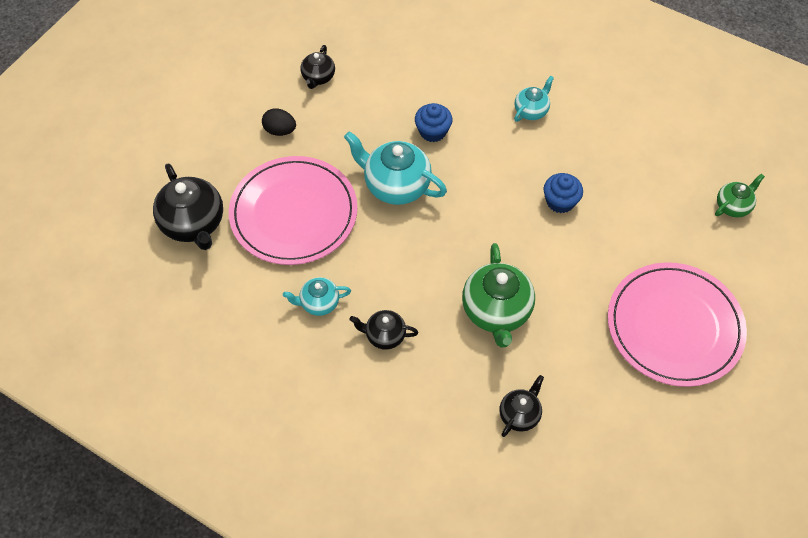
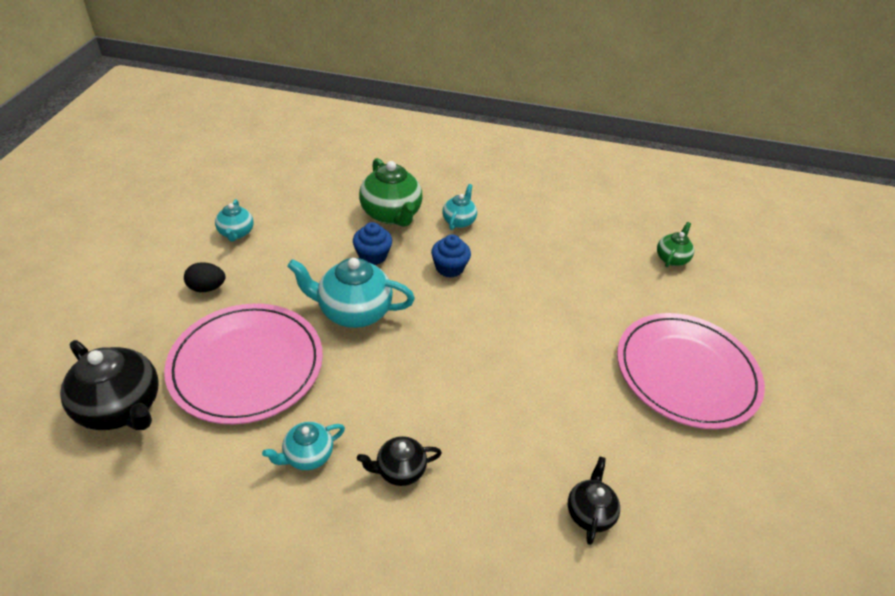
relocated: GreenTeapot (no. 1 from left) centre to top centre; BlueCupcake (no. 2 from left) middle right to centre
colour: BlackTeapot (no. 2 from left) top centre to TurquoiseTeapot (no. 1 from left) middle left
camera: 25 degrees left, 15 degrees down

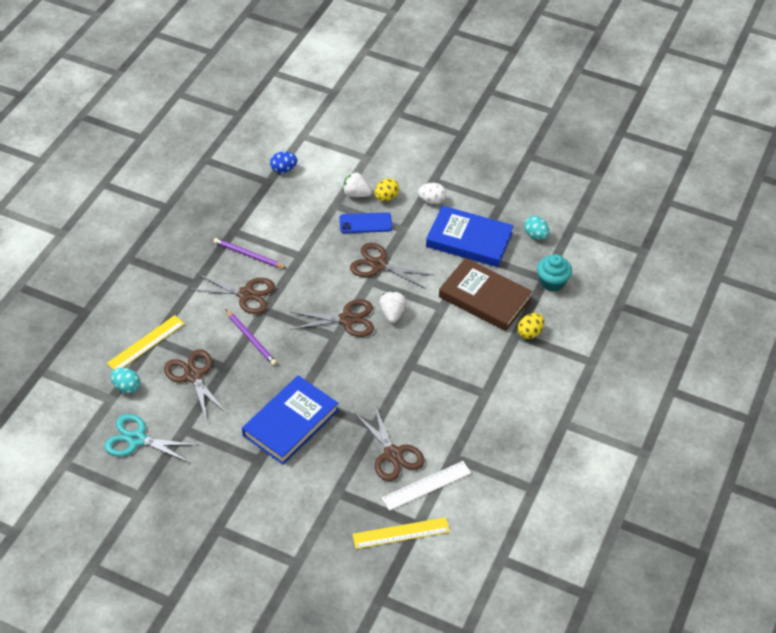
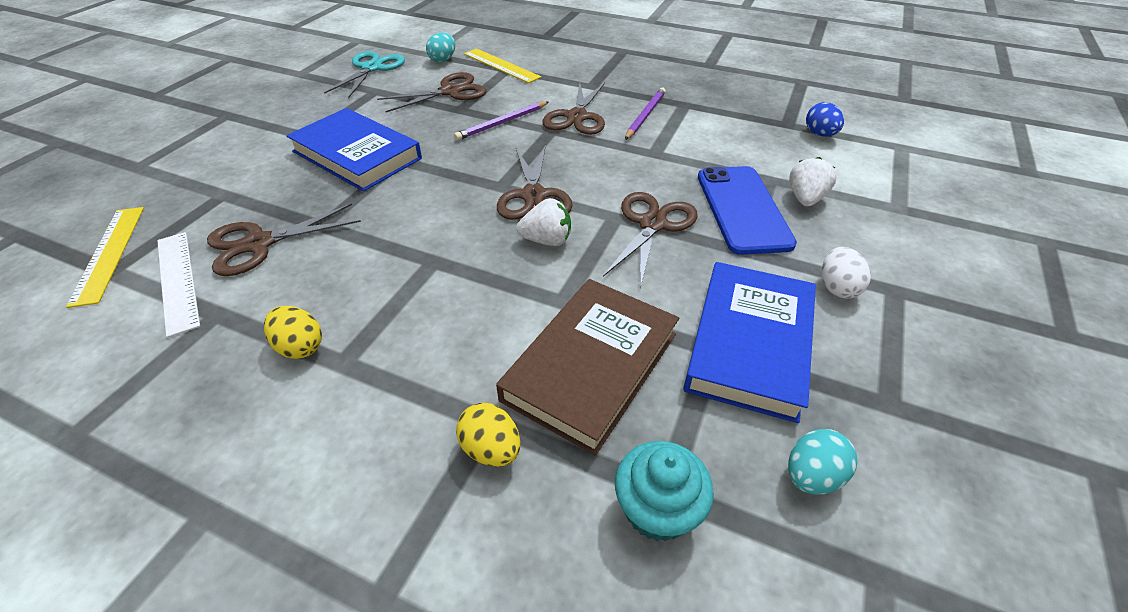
relocated: YellowEgg (no. 1 from left) top centre to middle left
size: BluePhone centre = centre x1.54
camera: 90 degrees right, 5 degrees down

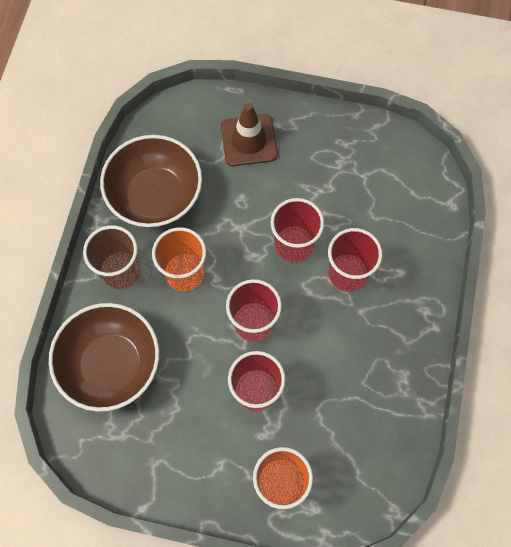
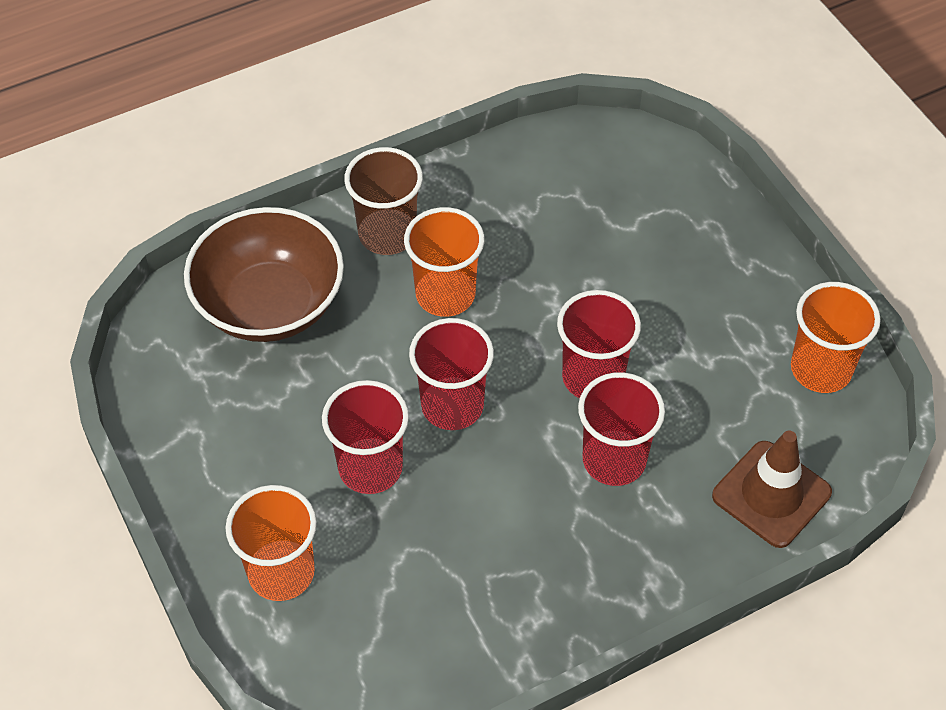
missing: BrownBowl (no. 2 from left) top left
appeared: OrangeCup (no. 3 from left) middle right
relocated: BrownTrafficCone top centre to bottom right
camera: 50 degrees right, 15 degrees down

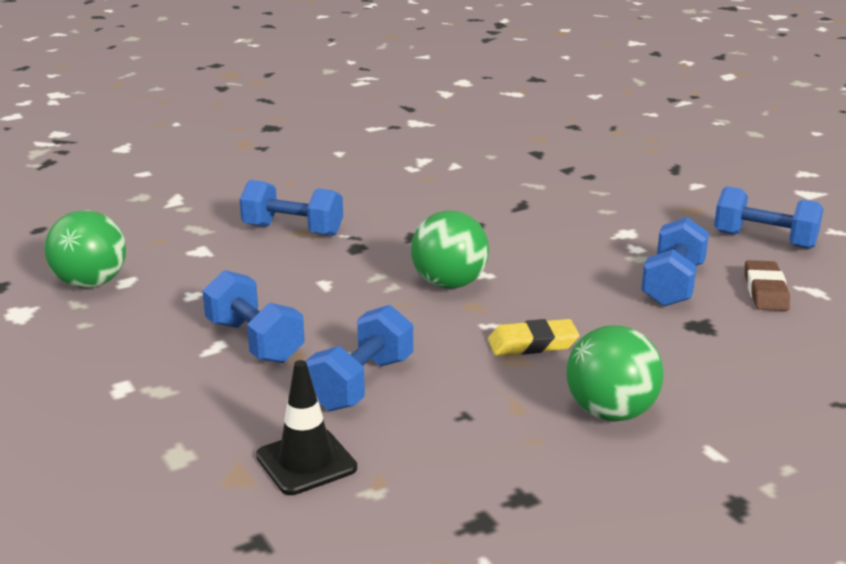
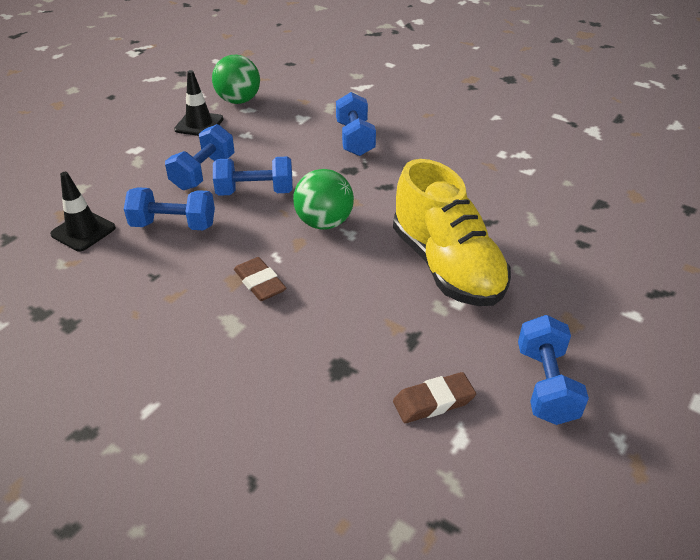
missing: GreenBall (no. 3 from left) middle right
appeared: BlackTrafficCone (no. 2 from left) top left; YellowShoe centre
relocated: BlueDumbbell (no. 4 from left in the first image) middle right to BlueDumbbell (no. 3 from left) top centre
colour: YellowEraser centre to BrownEraser (no. 1 from left) centre
camera: 65 degrees right, 15 degrees up

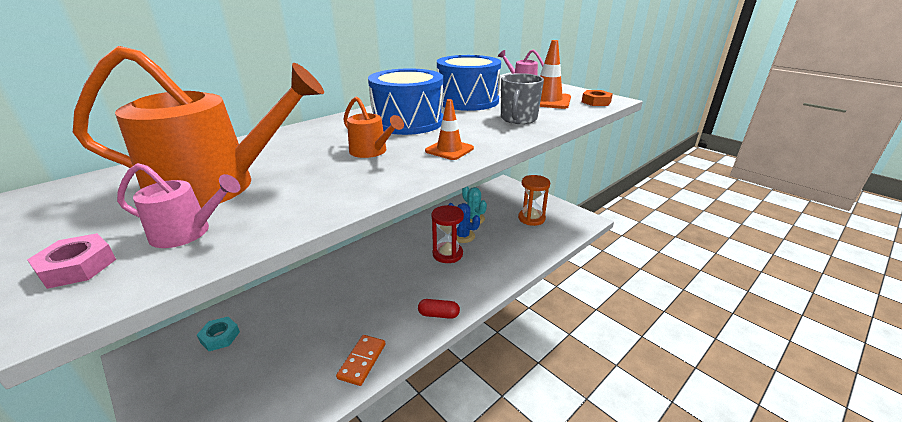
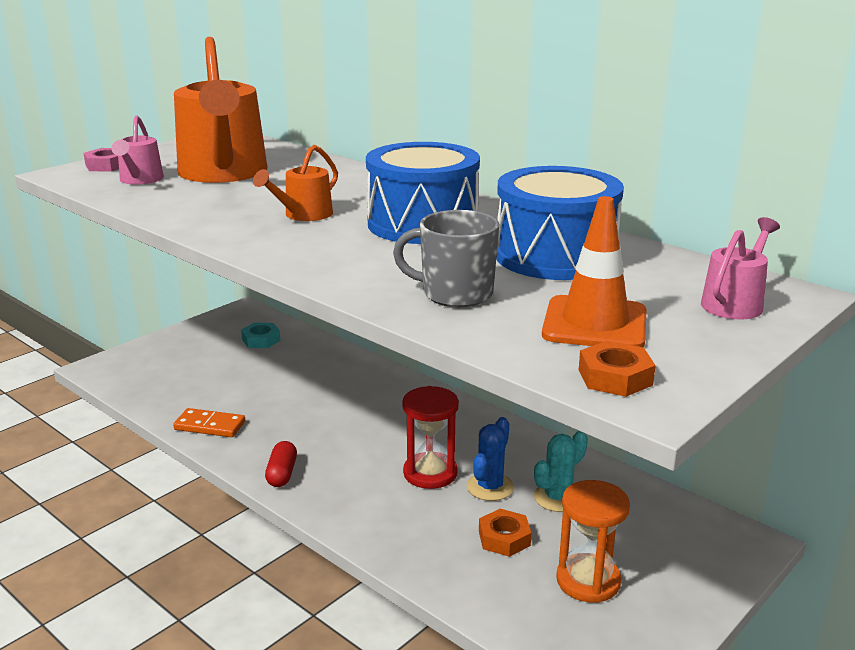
missing: OrangeTrafficCone (no. 1 from left) top centre
appeared: OrangeNut (no. 1 from left) bottom centre
camera: 85 degrees right, 5 degrees down

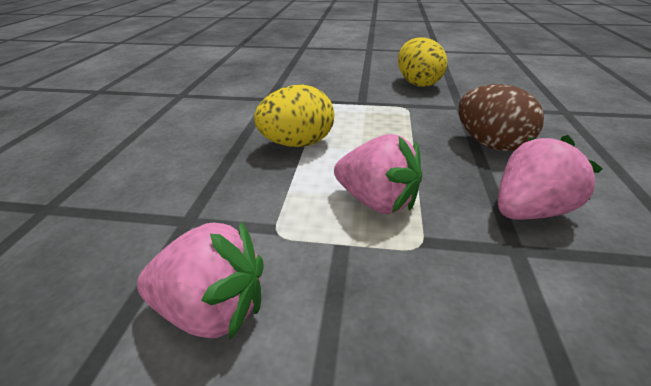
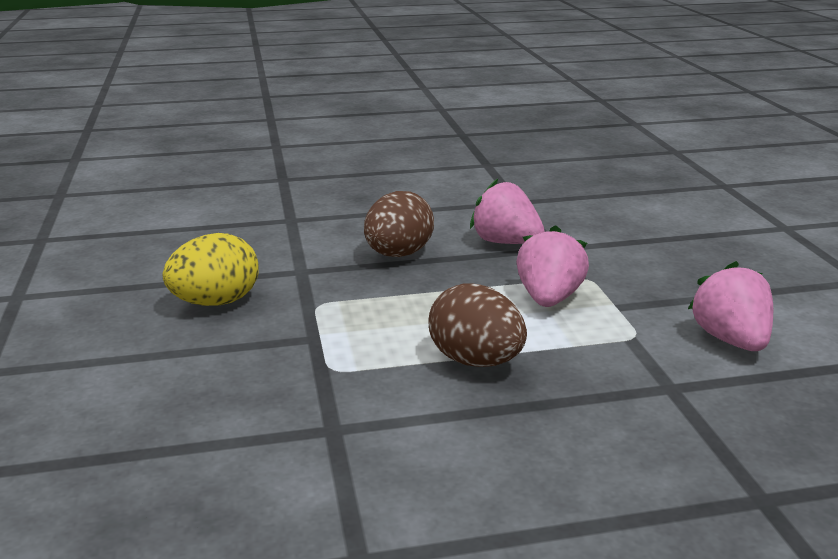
colour: YellowEgg (no. 1 from left) top centre to BrownEgg (no. 2 from left) centre
camera: 110 degrees left, 10 degrees down

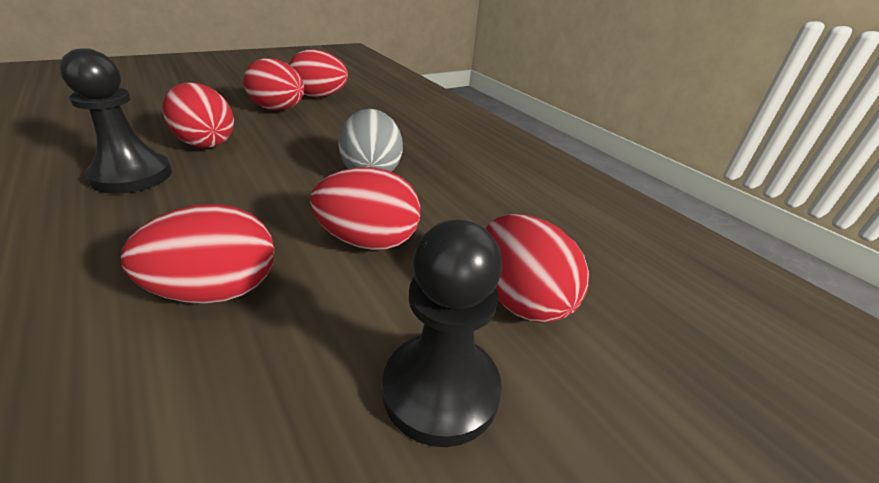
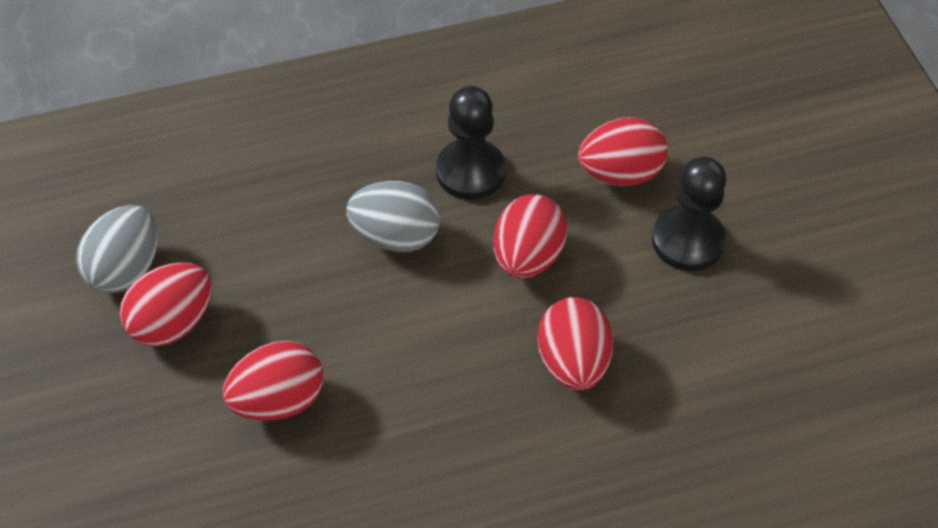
relocated: BlackPawn (no. 1 from left) top left to top centre
colour: RedEgg (no. 4 from left) top centre to GreyEgg (no. 1 from left) middle left
camera: 70 degrees left, 20 degrees up

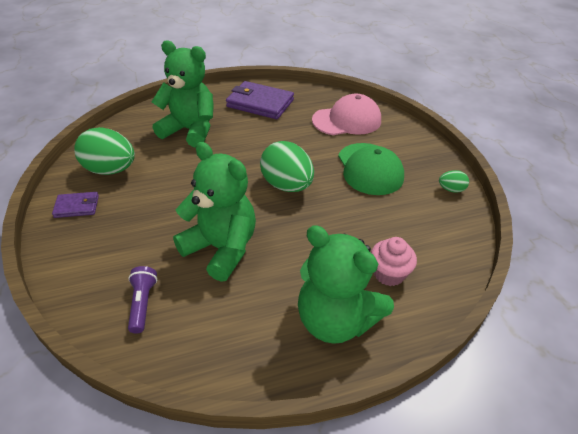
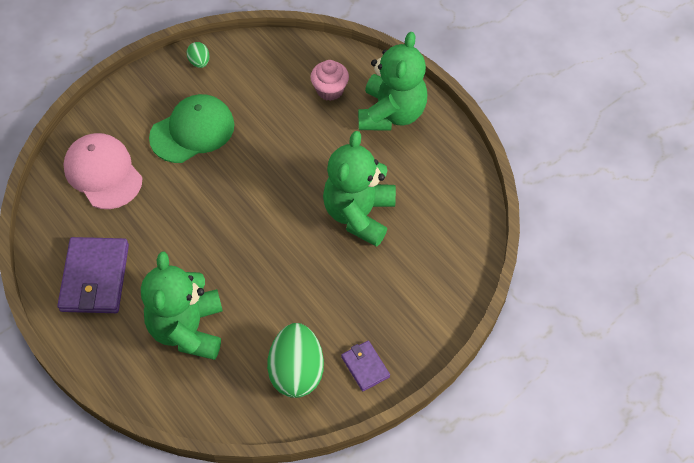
missing: PurpleFlashlight bottom left; GreenEgg (no. 2 from left) centre
camera: 110 degrees left, 15 degrees up

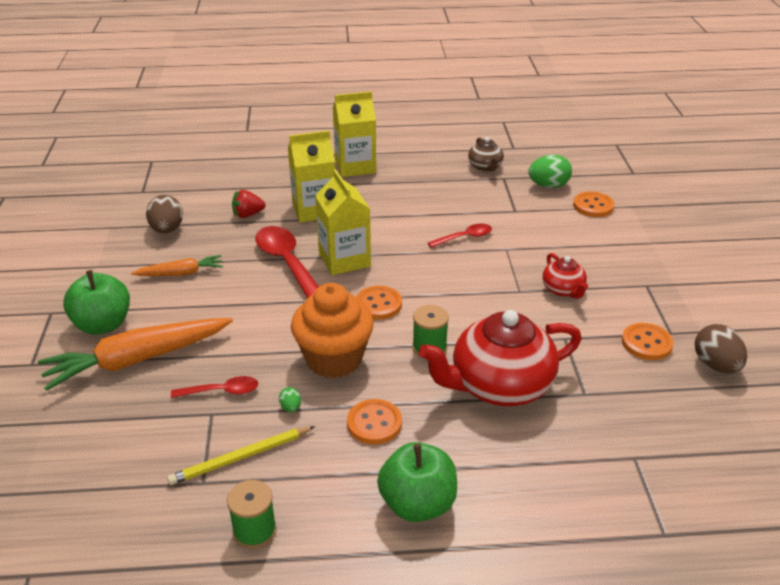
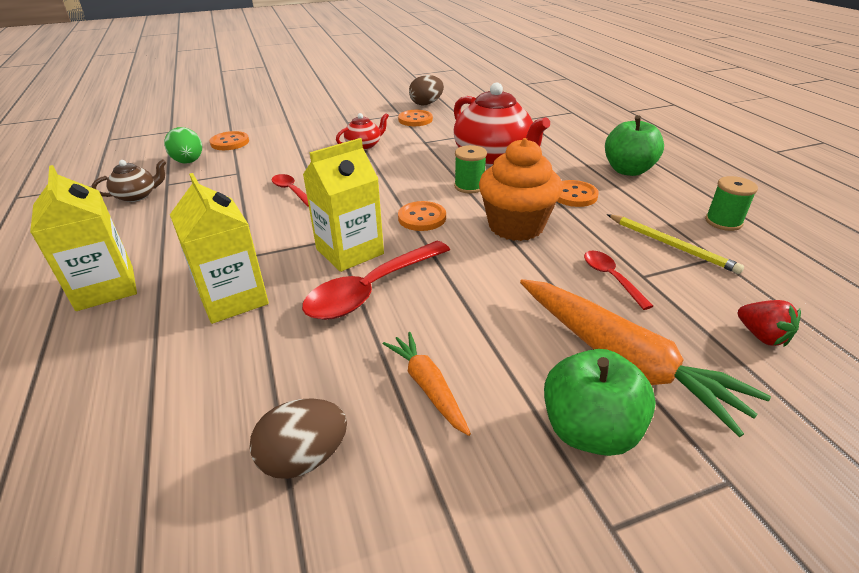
missing: GreenEgg (no. 1 from left) bottom centre
relocated: RedStrawberry middle left to middle right
camera: 105 degrees left, 0 degrees up

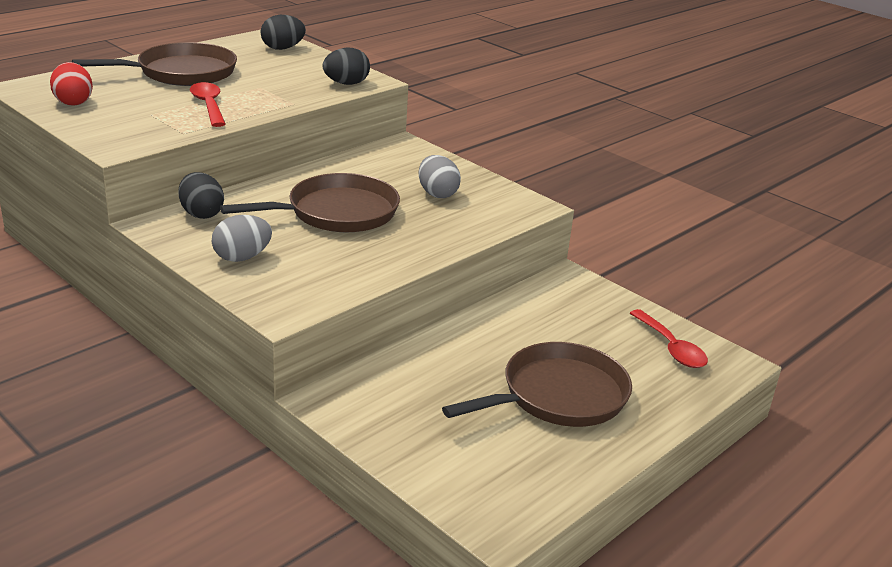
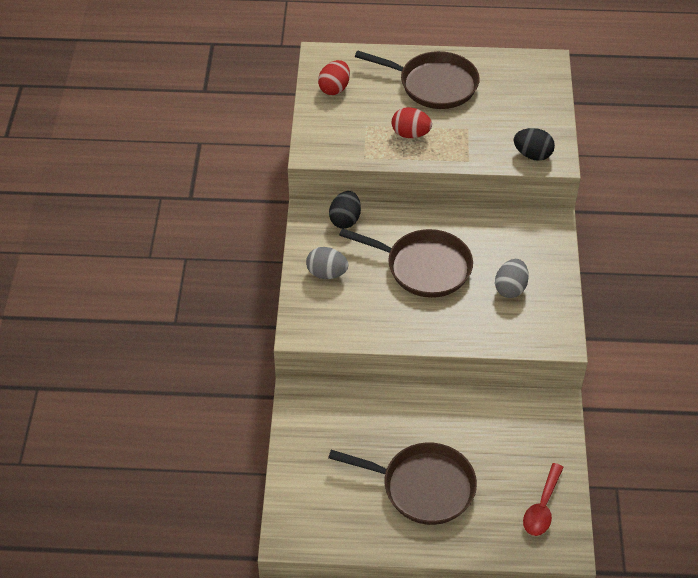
missing: BlackEgg (no. 2 from left) top left
exchanged: RedSpoon (no. 1 from left) top left to RedEgg (no. 2 from left) top centre
camera: 50 degrees right, 20 degrees up

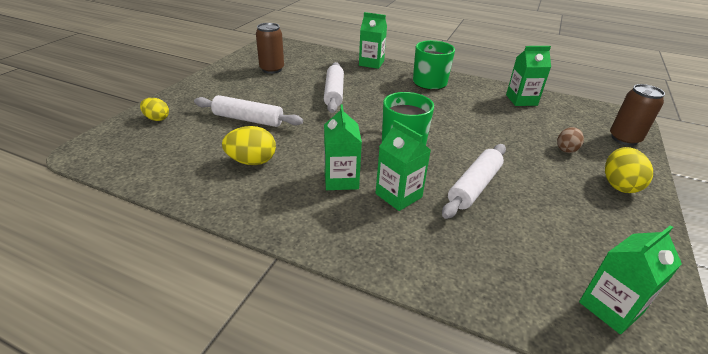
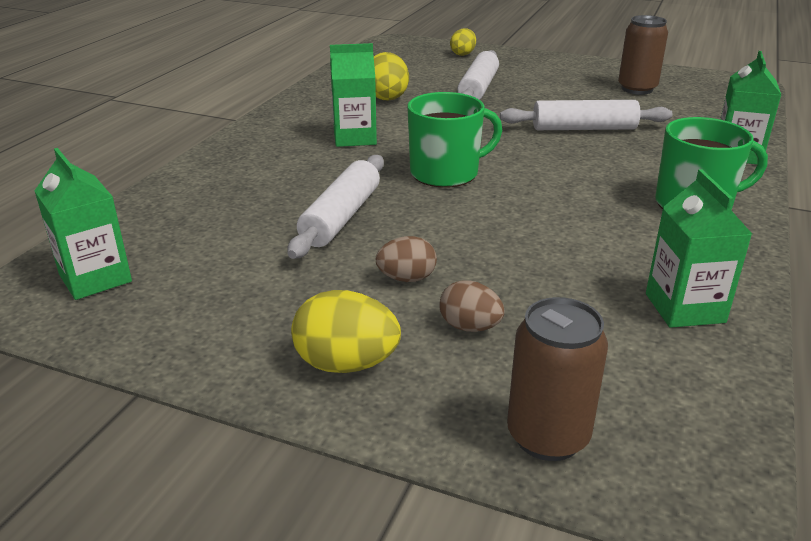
missing: GreenCarton (no. 3 from left) centre
appeared: BrownEgg (no. 1 from left) centre
spun: WhiteRollingPin (no. 3 from left in the first image) middle right = centre 75 degrees clockwise
camera: 90 degrees right, 5 degrees down

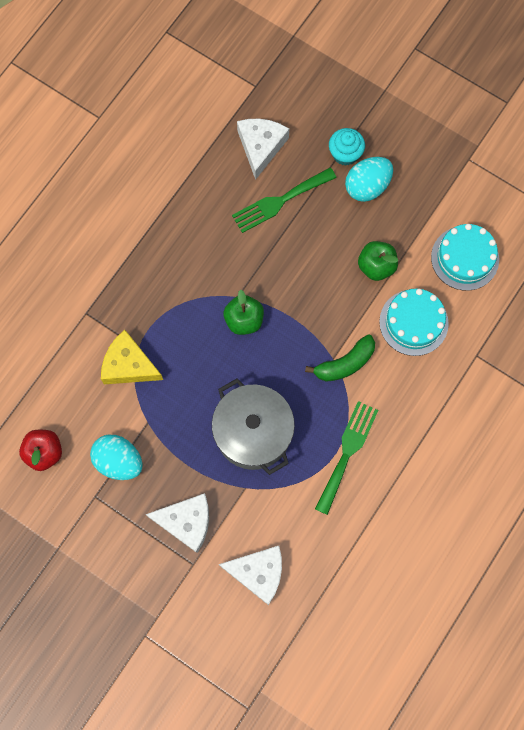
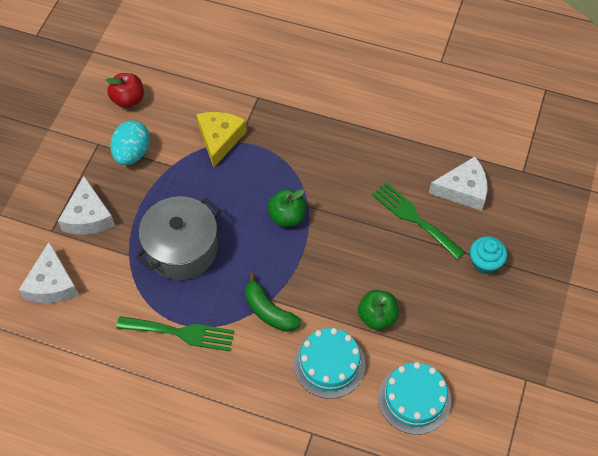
missing: TurquoiseEgg (no. 2 from left) top right
camera: 75 degrees right, 15 degrees down

